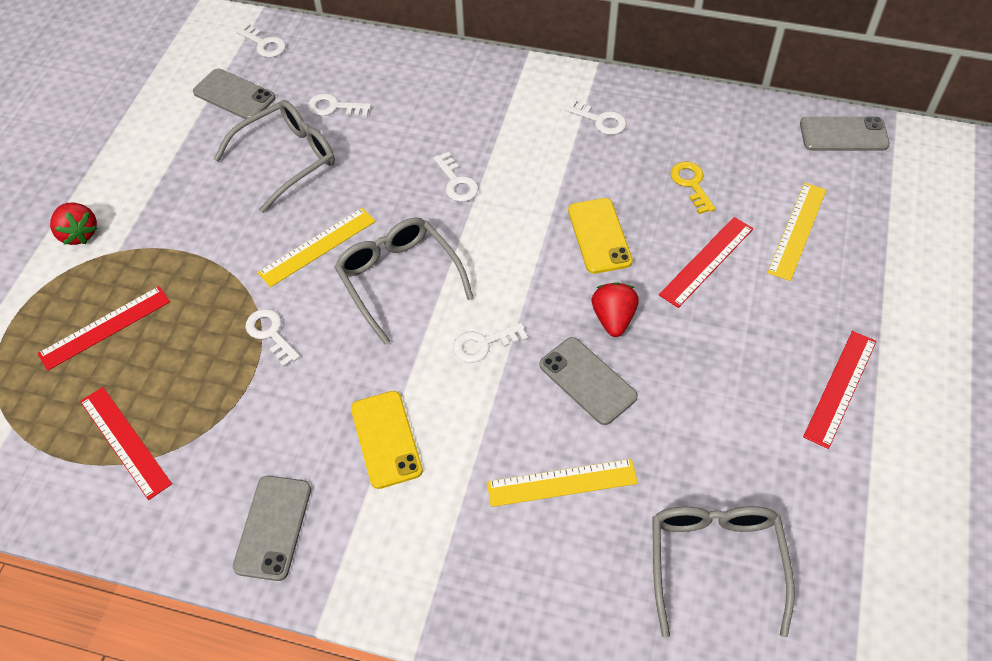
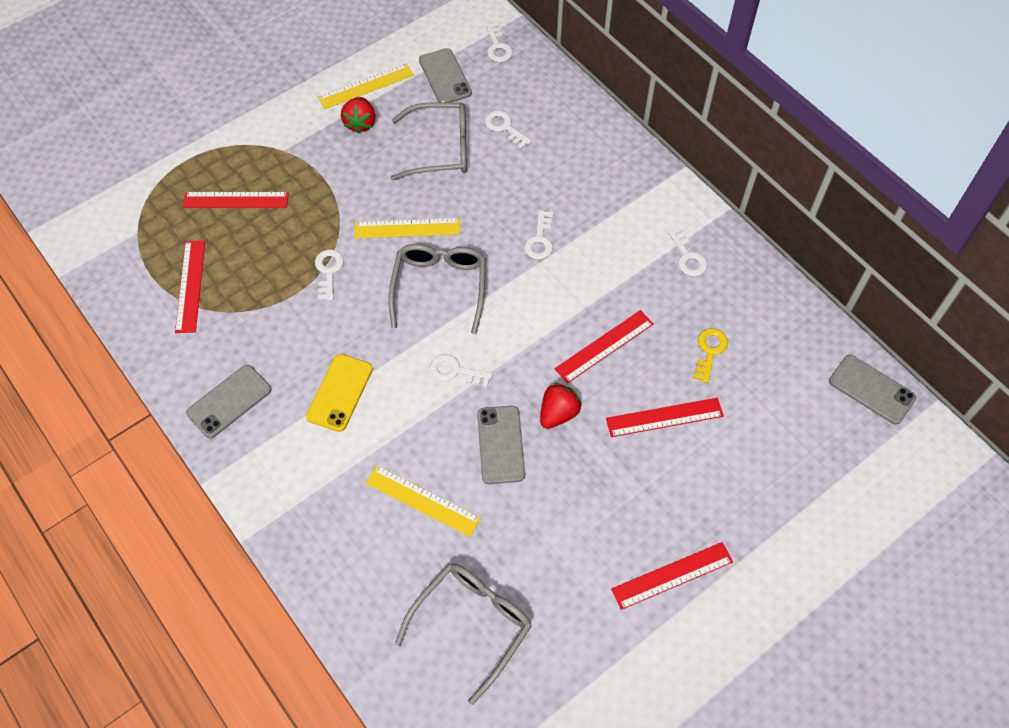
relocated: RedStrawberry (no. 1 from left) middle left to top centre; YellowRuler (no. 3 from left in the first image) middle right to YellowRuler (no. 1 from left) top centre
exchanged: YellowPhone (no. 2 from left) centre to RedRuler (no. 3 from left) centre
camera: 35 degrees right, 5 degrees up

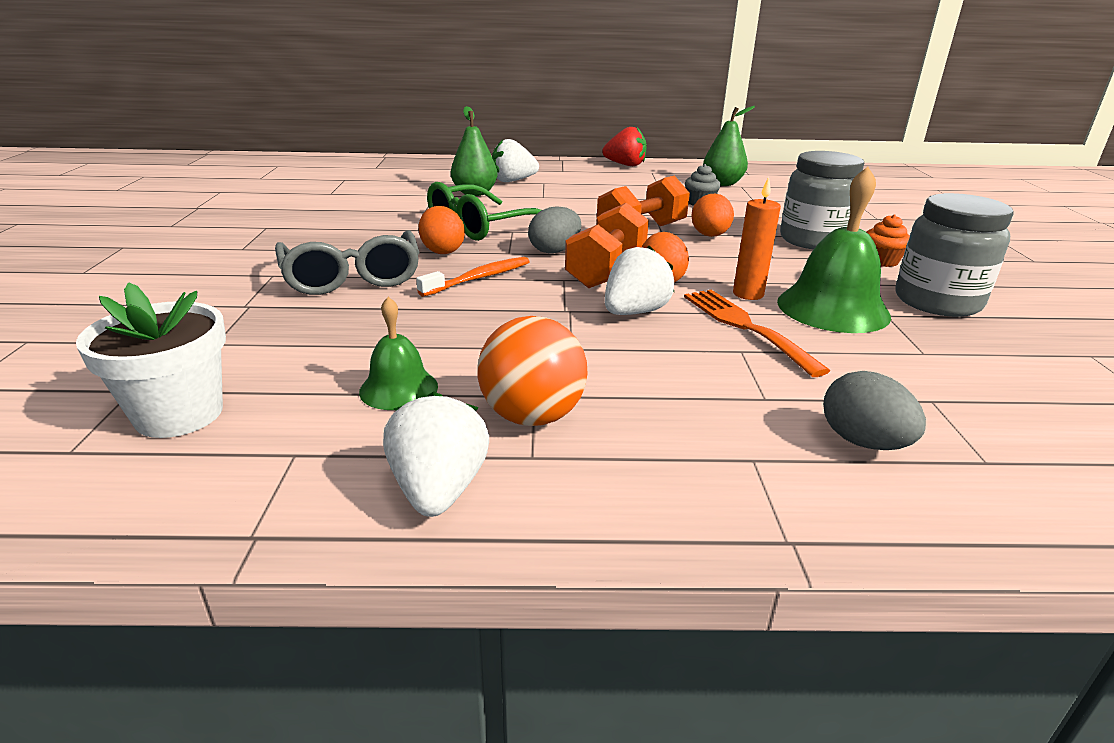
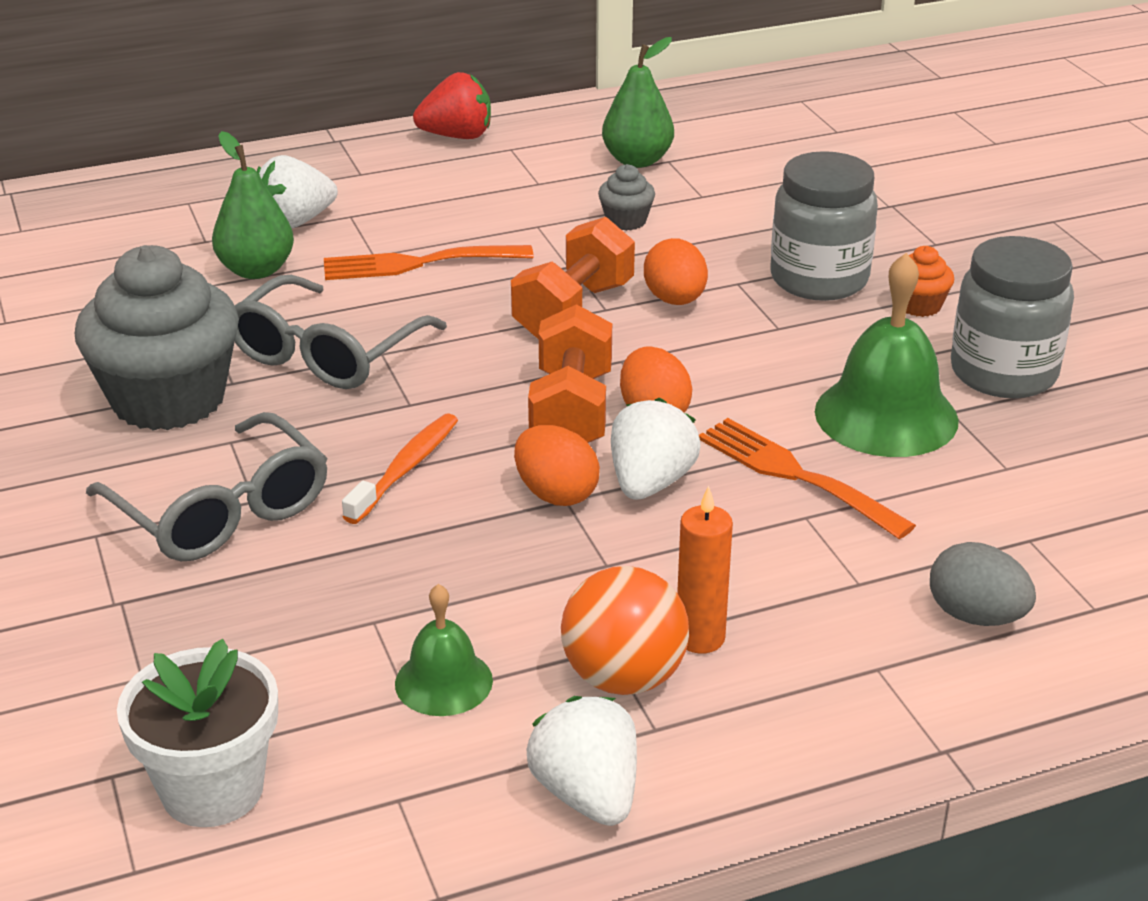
missing: GreyEgg (no. 1 from left) top centre
appeared: GreyCupcake (no. 1 from left) middle left; OrangeFork (no. 1 from left) top centre
relocated: OrangeEgg (no. 1 from left) top centre to centre; OrangeCandle top right to centre
colour: GreenGlasses top centre to GreyGlasses (no. 2 from left) middle left
camera: 20 degrees left, 5 degrees up

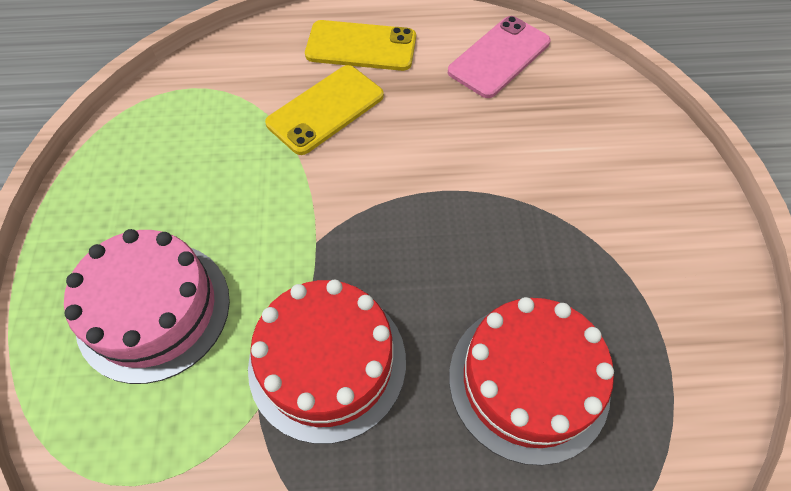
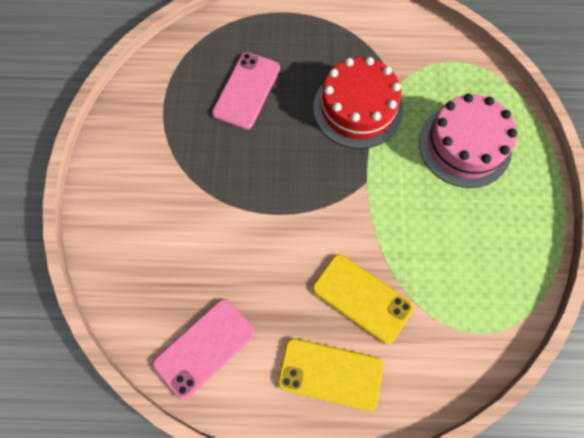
exchanged: RedCake (no. 2 from left) bottom right to PinkPhone (no. 2 from left) top centre
spun: YellowPhone (no. 1 from left in the first image) top centre = bottom centre 75 degrees clockwise
camera: 175 degrees left, 10 degrees up

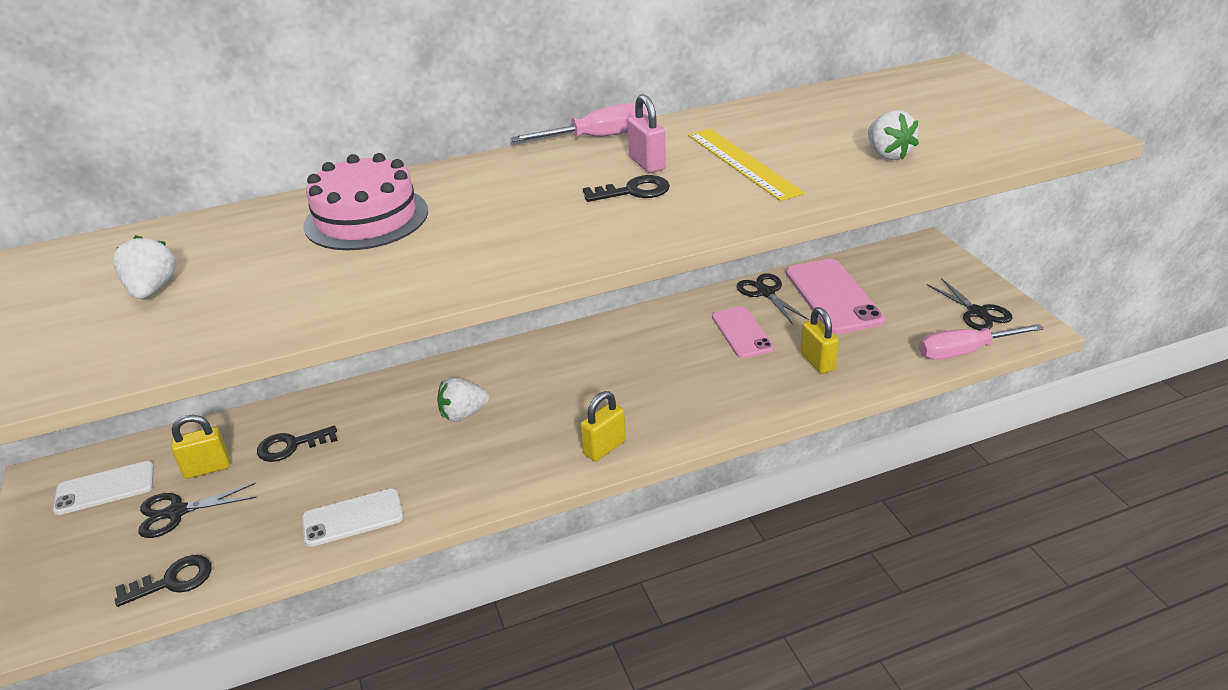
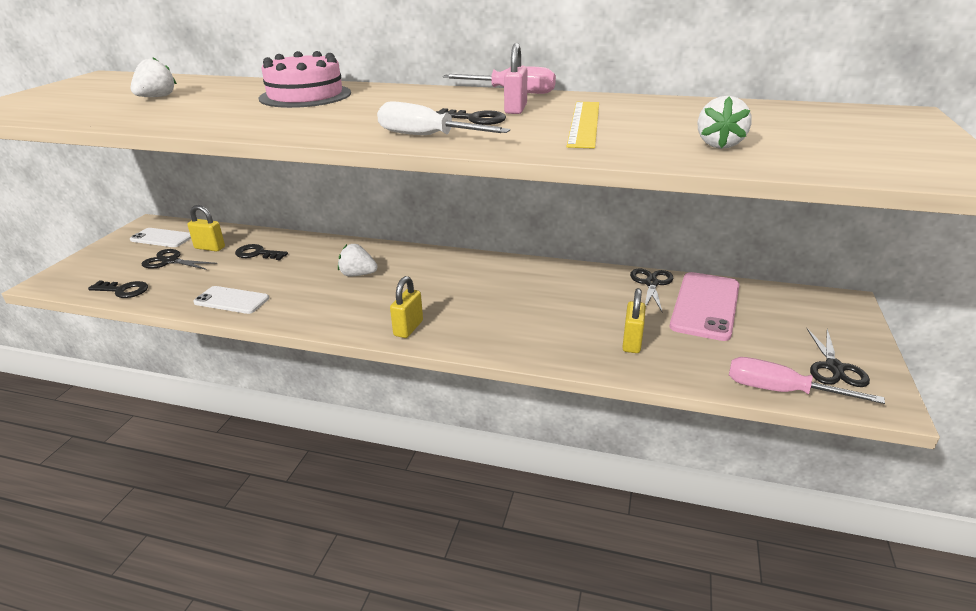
missing: PinkPhone (no. 1 from left) centre
appeared: WhiteScrewdriver top centre
spun: YellowPadlock (no. 2 from left) centre = centre 60 degrees counterclockwise
camera: 35 degrees right, 5 degrees down

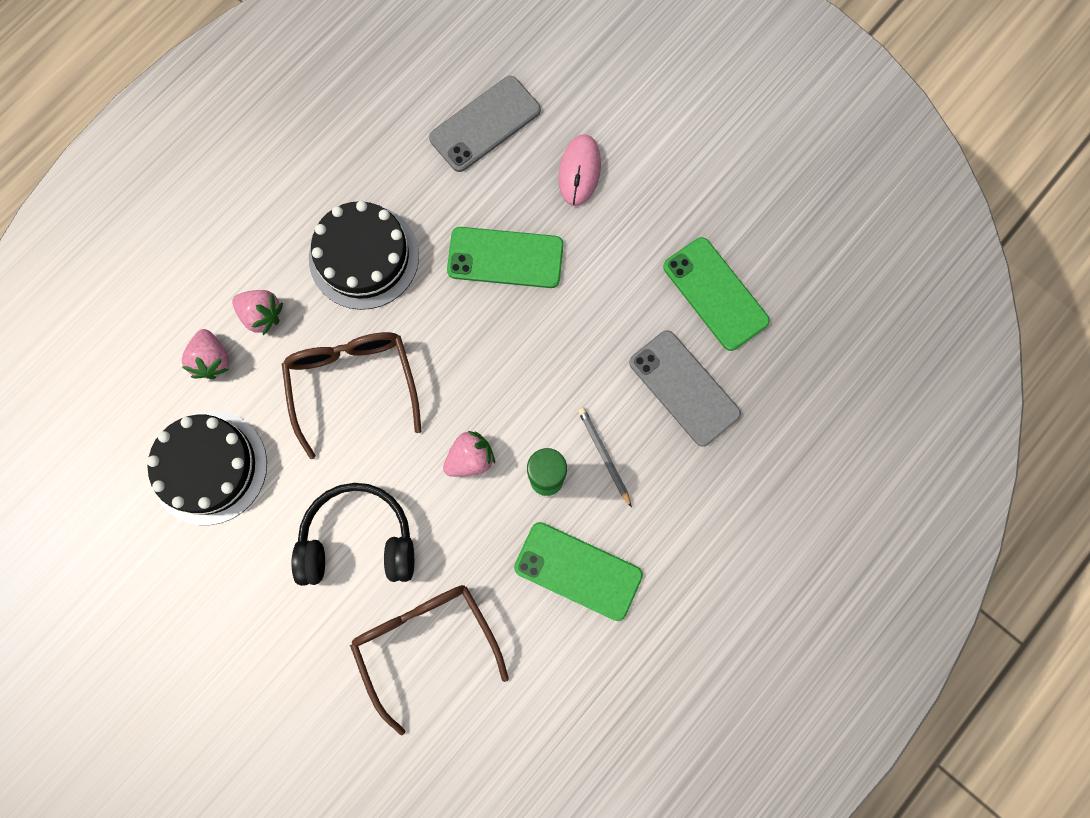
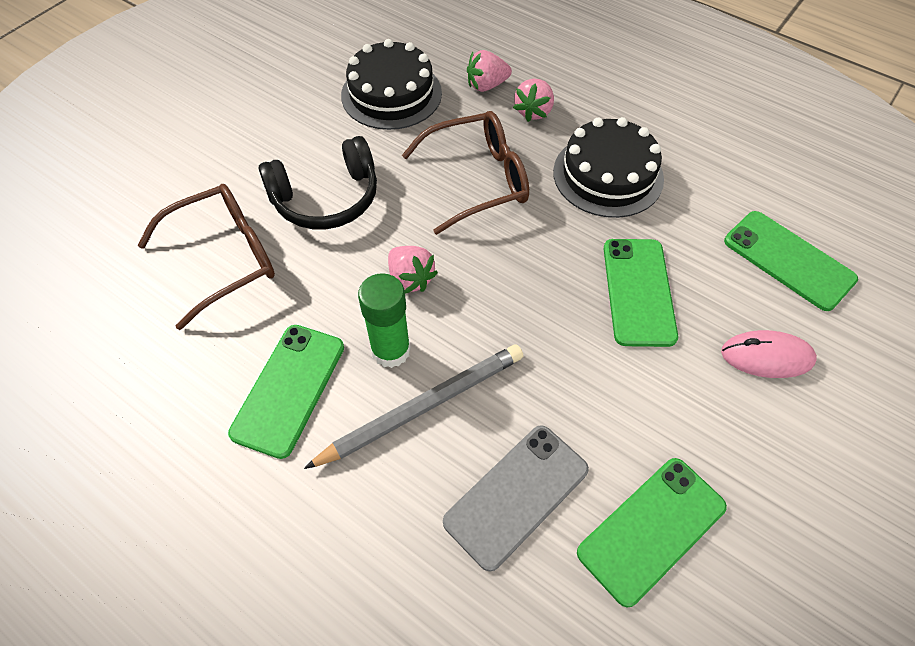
colour: GreyPhone (no. 1 from left) top centre to GreenPhone (no. 4 from left) middle right
spun: BlackHeadphones middle left = top centre 75 degrees clockwise
size: GreyPencil centre = centre x1.86
camera: 85 degrees right, 20 degrees down

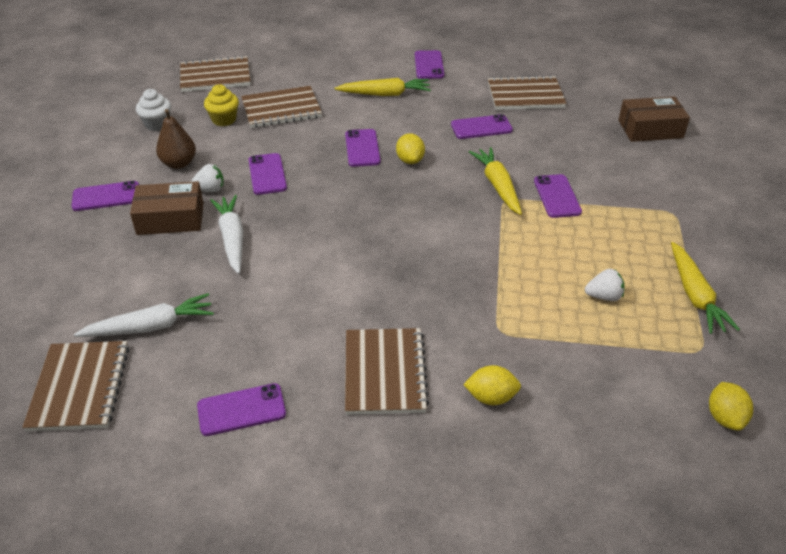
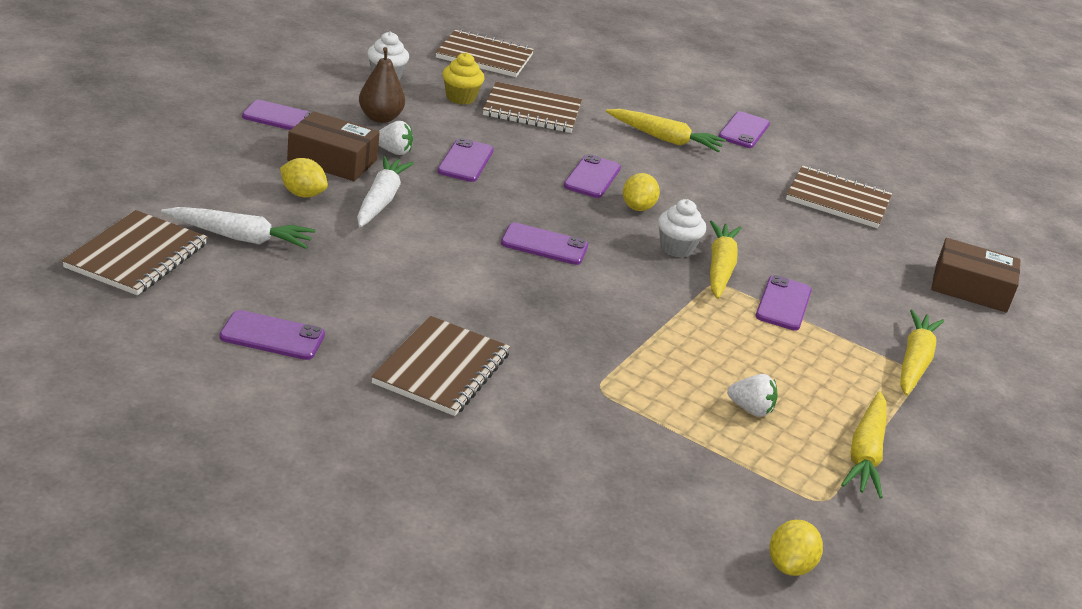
appeared: WhiteCupcake (no. 2 from left) centre; YellowCarrot (no. 4 from left) middle right
relocated: PurplePhone (no. 6 from left in the first image) top centre to PurplePhone (no. 4 from left) centre; YellowLemon (no. 2 from left in the first image) bottom centre to YellowLemon (no. 1 from left) top left
camera: 20 degrees right, 10 degrees down

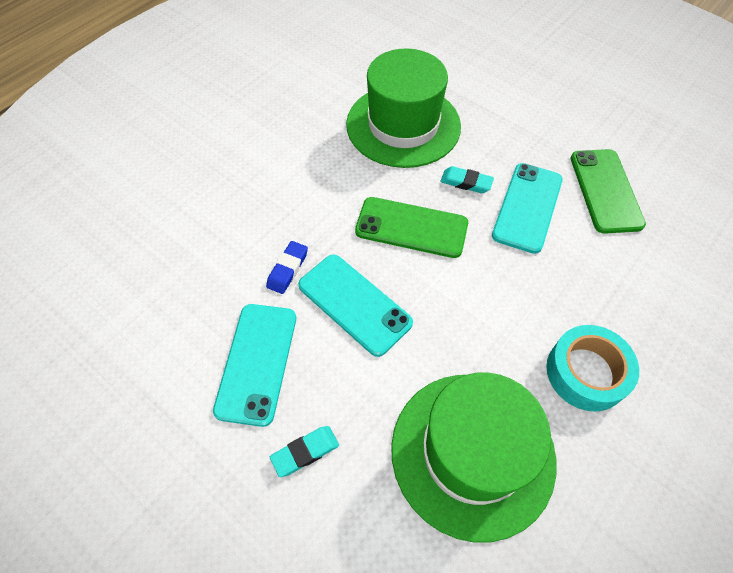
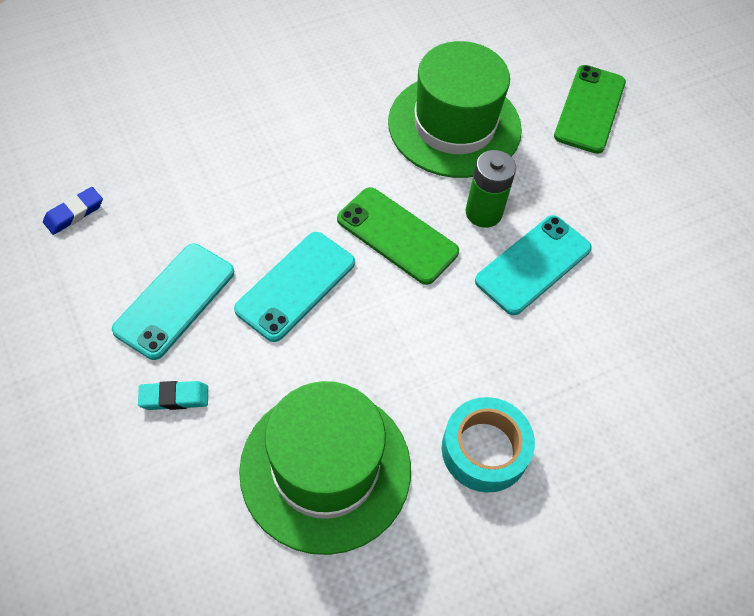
relocated: BlueEraser centre to middle left; GreenPhone (no. 2 from left) middle right to top right
exchanged: TurquoiseEraser (no. 2 from left) top centre to GreenBattery top centre
spun: TurquoisePhone (no. 2 from left) centre = centre 60 degrees clockwise
camera: 20 degrees right, 0 degrees up

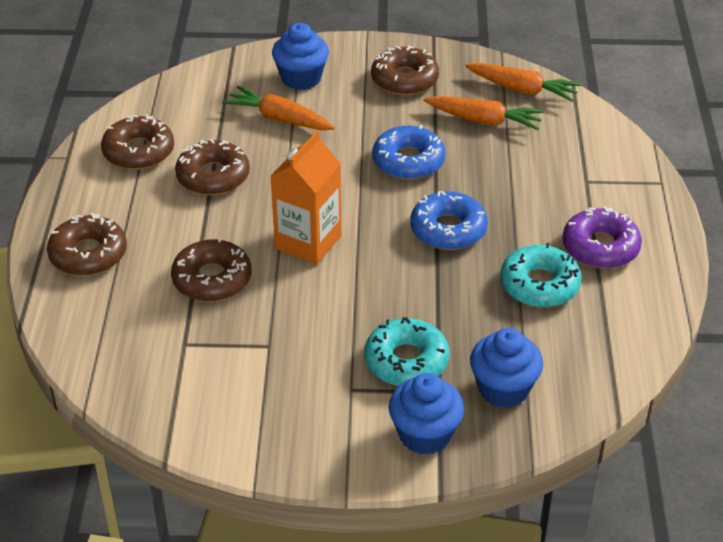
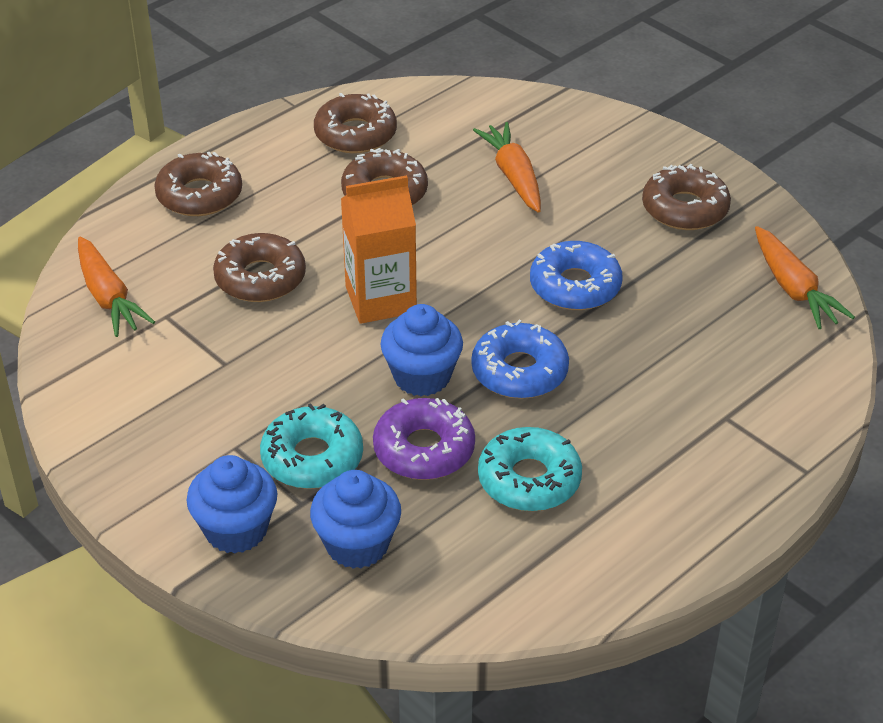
relocated: BlueCupcake (no. 1 from left in the first image) top centre to BlueCupcake (no. 3 from left) centre; OrangeCarrot (no. 2 from left in the first image) top right to OrangeCarrot (no. 1 from left) middle left; PurpleDonut middle right to centre
camera: 45 degrees right, 0 degrees up

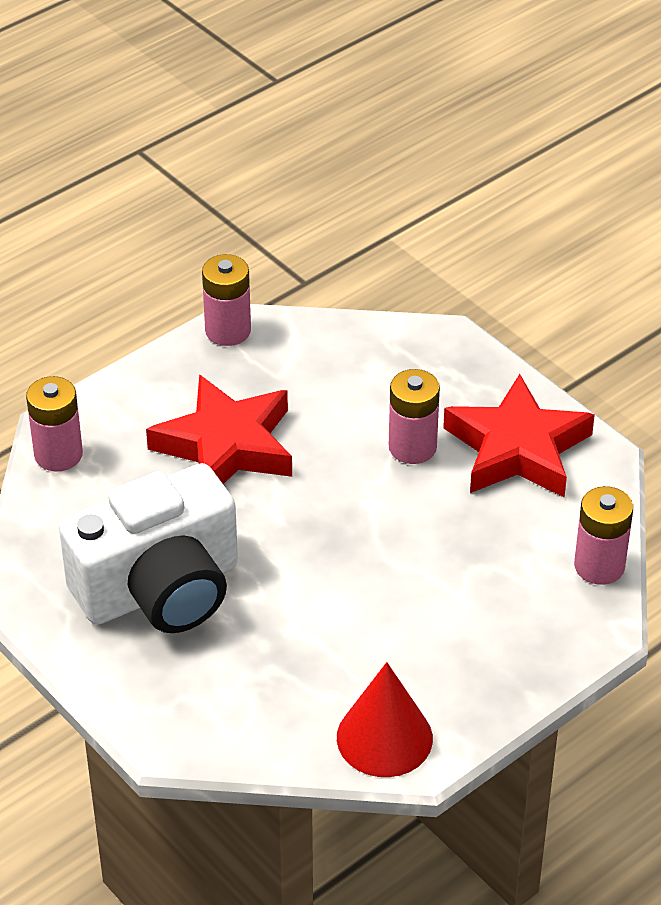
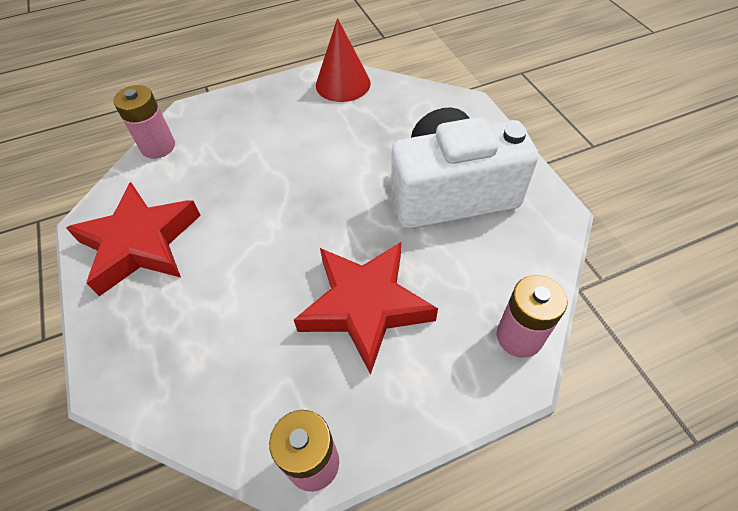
missing: PinkBattery (no. 3 from left) centre
camera: 160 degrees left, 10 degrees up

